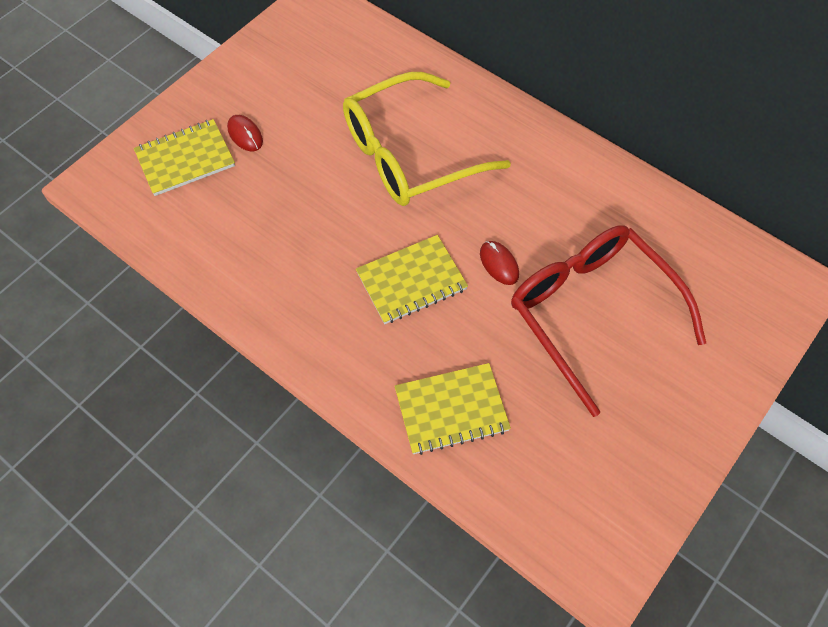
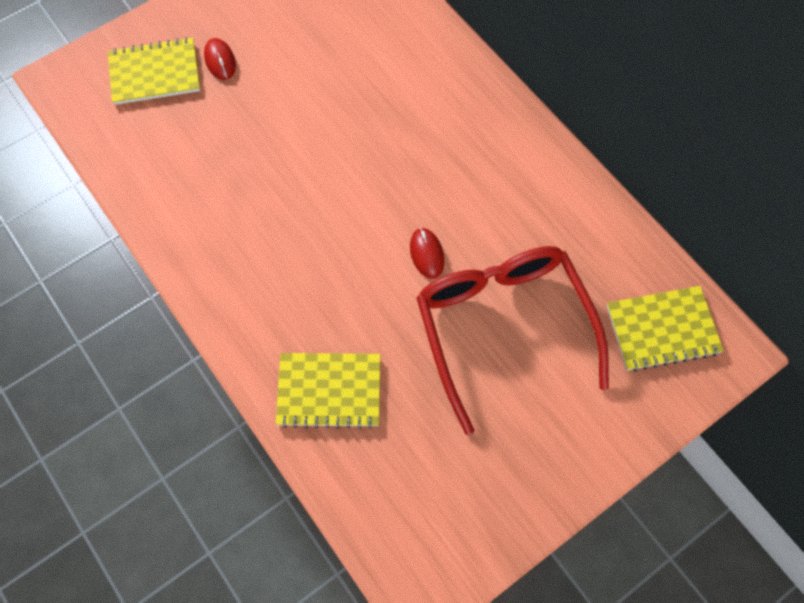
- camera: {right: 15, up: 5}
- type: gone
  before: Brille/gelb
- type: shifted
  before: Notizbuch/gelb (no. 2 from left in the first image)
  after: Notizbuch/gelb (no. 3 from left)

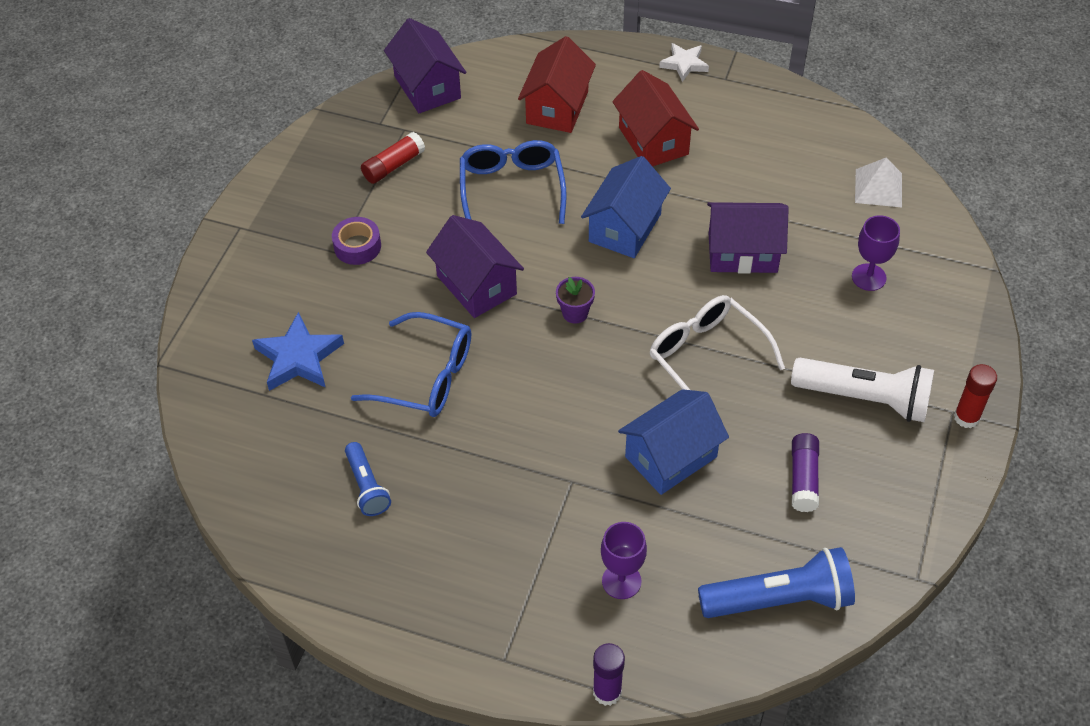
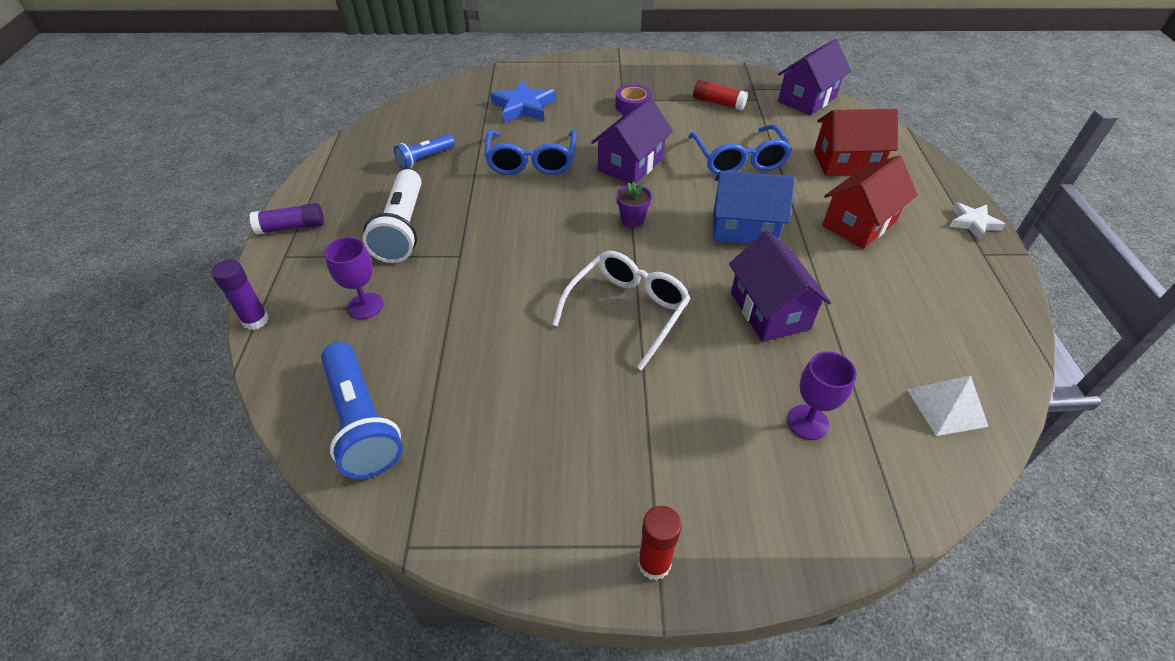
- camera: {right: 70, up: -5}
- type: rotated
  before: Brille/blau (no. 2 from left)
  turn: 105
- type: shifted
  before: Taschenlampe/weiß
- type: gone
  before: Haus/blau (no. 2 from left)
- type: shifted
  before: Klebestift/lila (no. 2 from left)

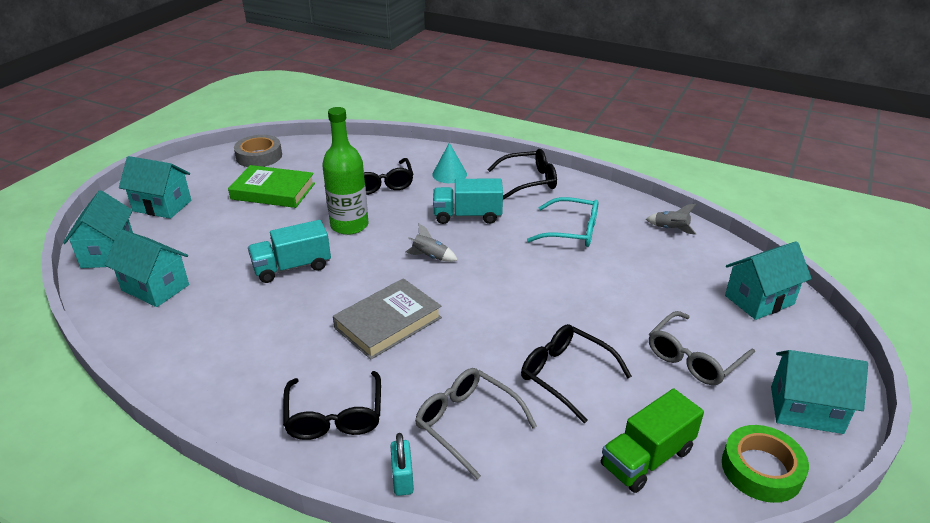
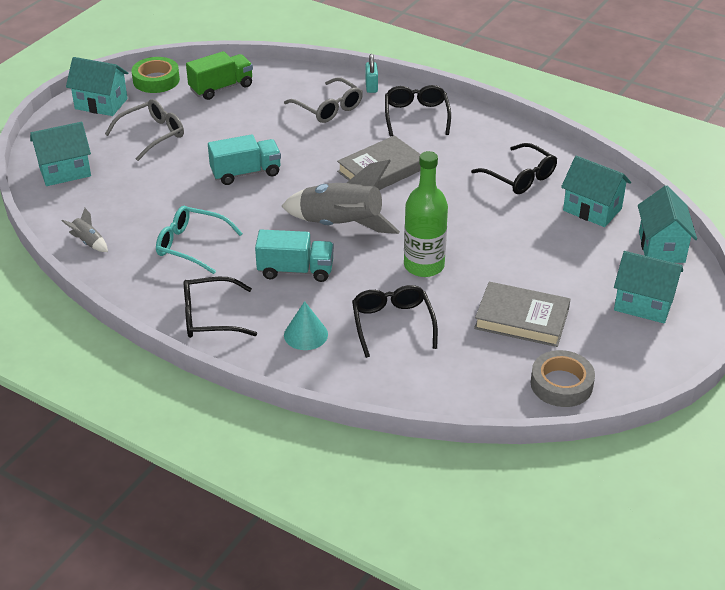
- camera: {right: -175, up: 5}
- type: repainted
  before: Buch/grün
  after: Buch/grau (no. 2 from left)
- type: shifted
  before: Lastwagen/türkis (no. 1 from left)
- type: scaled
  before: Rakete/grau (no. 1 from left in the first image)
  scale: 2.35
- type: shifted
  before: Brille/schwarz (no. 4 from left)

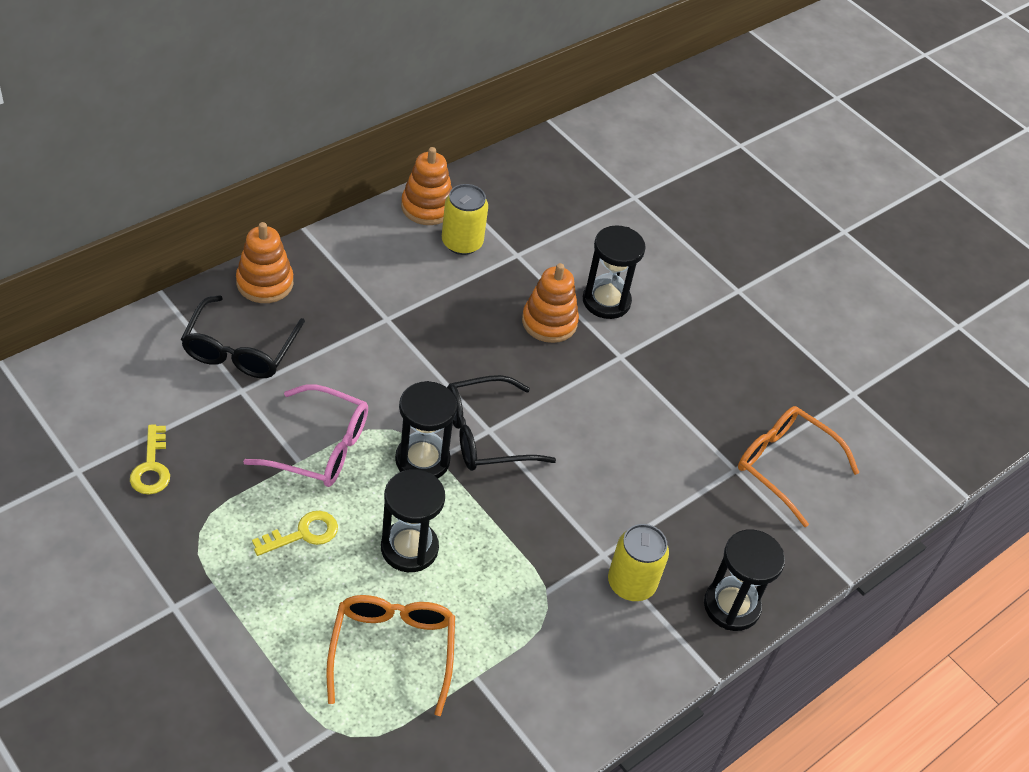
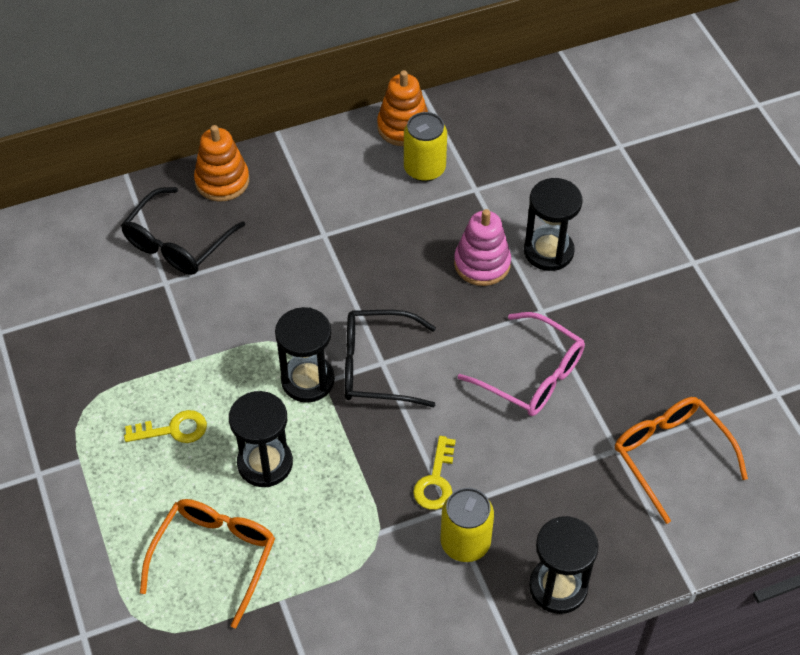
- camera: {right: 25, up: 5}
- type: repainted
  before: Stapelspielzeug/orange (no. 3 from left)
  after: Stapelspielzeug/rosa
- type: shifted
  before: Brille/rosa
- type: shifted
  before: Schlüssel/gelb (no. 1 from left in the first image)
  after: Schlüssel/gelb (no. 2 from left)

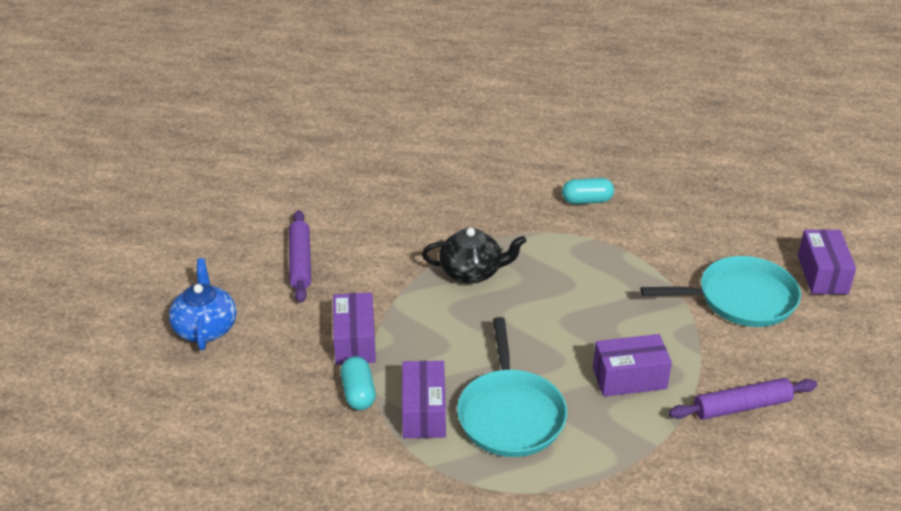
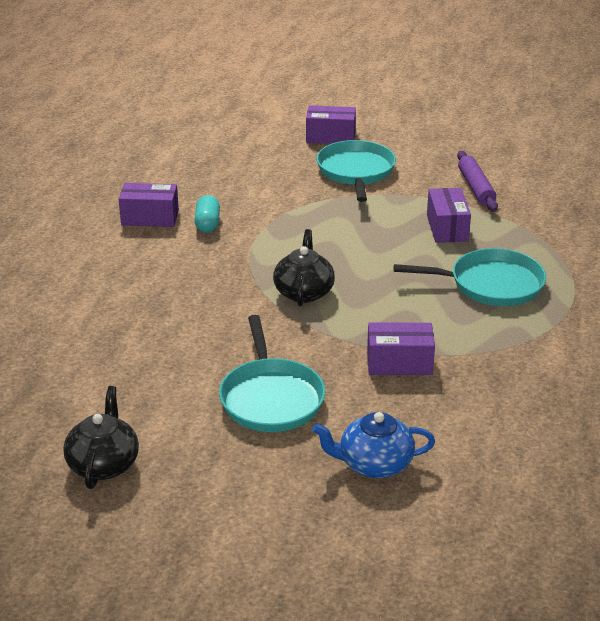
- camera: {right: -85, up: -5}
- type: swapped
  before: Nudelholz/lila (no. 1 from left)
  after: Pfanne/türkis (no. 1 from left)
- type: gone
  before: Kapsel/türkis (no. 1 from left)
- type: shifted
  before: Schachtel/lila (no. 2 from left in the first image)
  after: Schachtel/lila (no. 1 from left)
- type: new
  after: Teekanne/schwarz (no. 1 from left)

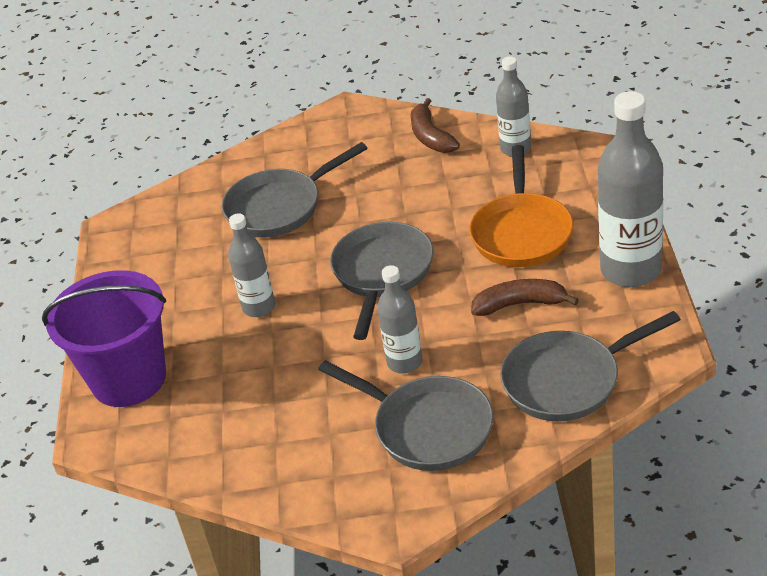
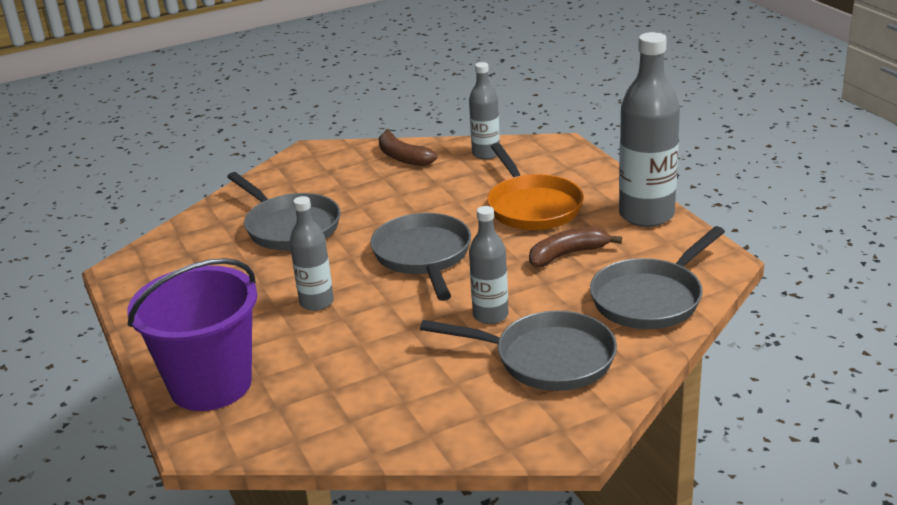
- camera: {right: -25, up: -10}
- type: rotated
  before: Pfanne/grau (no. 1 from left)
  turn: -75

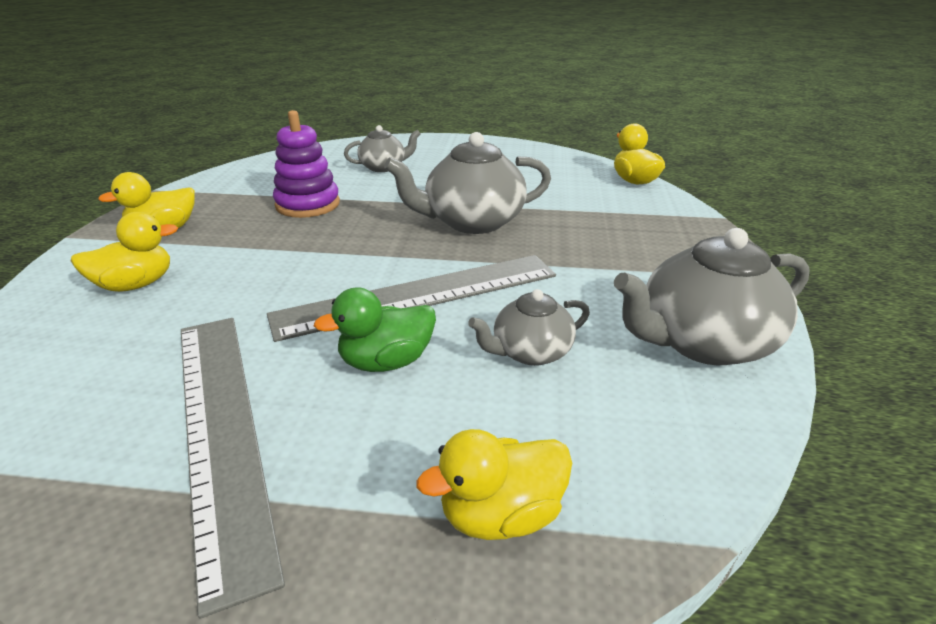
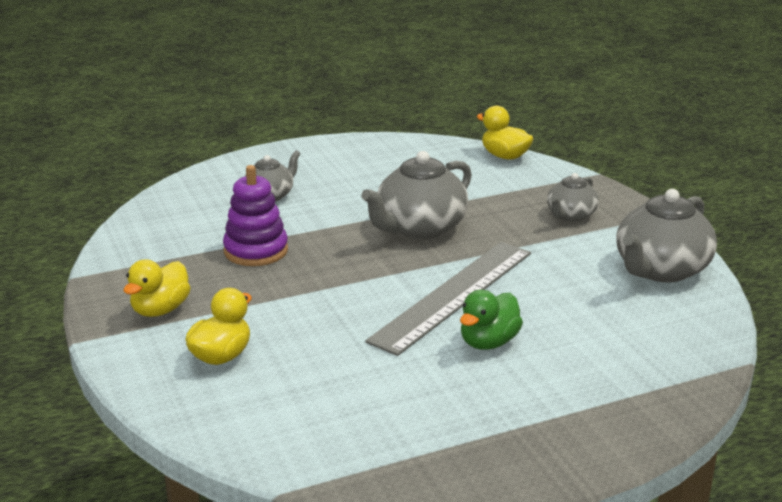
- camera: {right: -30, up: -5}
- type: shifted
  before: Teekanne/grau (no. 3 from left)
- type: gone
  before: Lineal/grau (no. 1 from left)
- type: gone
  before: Ente/gelb (no. 3 from left)

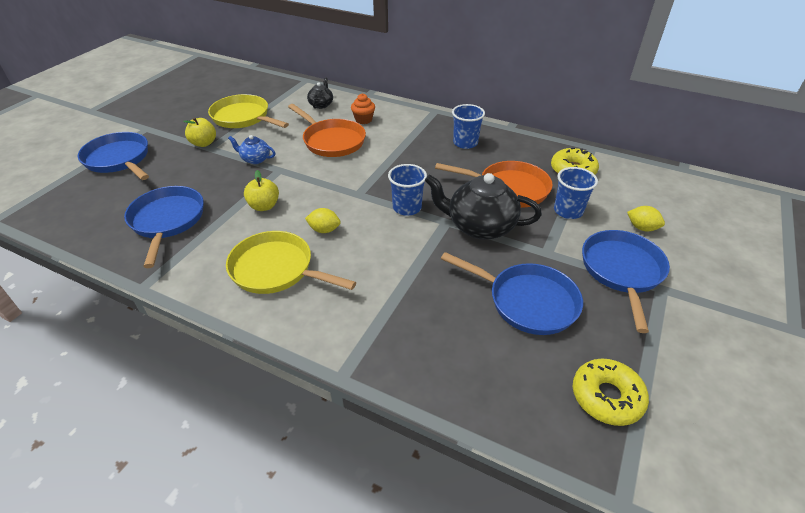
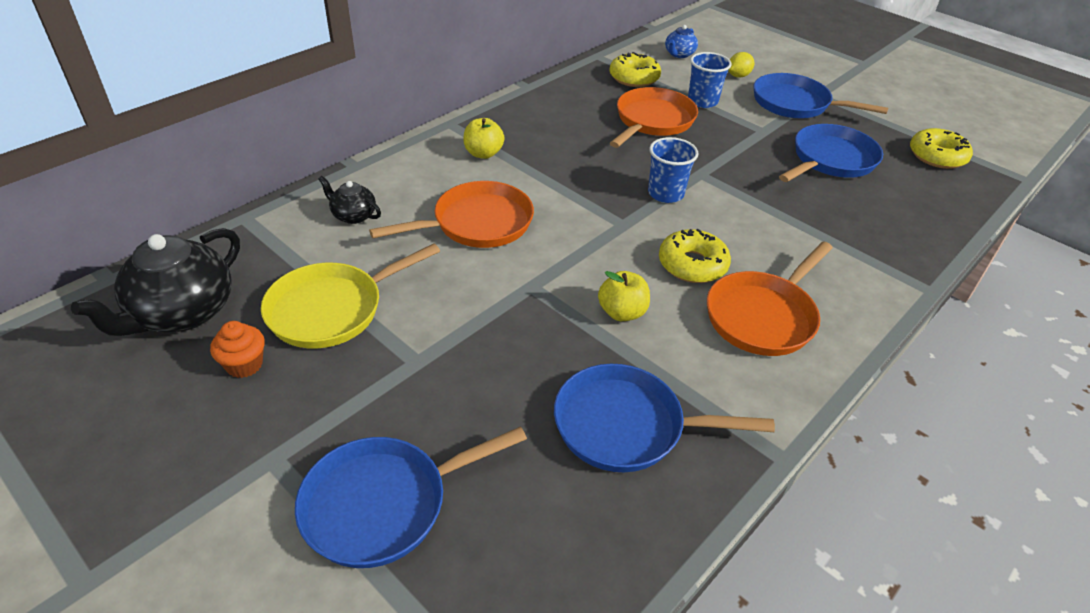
- camera: {right: -75, up: 0}
- type: shifted
  before: Muffin/orange
- type: gone
  before: Becher/blau (no. 2 from left)
- type: shifted
  before: Apfel/gelb (no. 1 from left)
- type: shifted
  before: Teekanne/blau
- type: shifted
  before: Teekanne/schwarz (no. 2 from left in the first image)
  after: Teekanne/schwarz (no. 1 from left)
- type: swapped
  before: Zitrone/gelb (no. 1 from left)
  after: Donut/gelb (no. 2 from left)
- type: repainted
  before: Pfanne/gelb (no. 2 from left)
  after: Pfanne/orange (no. 3 from left)

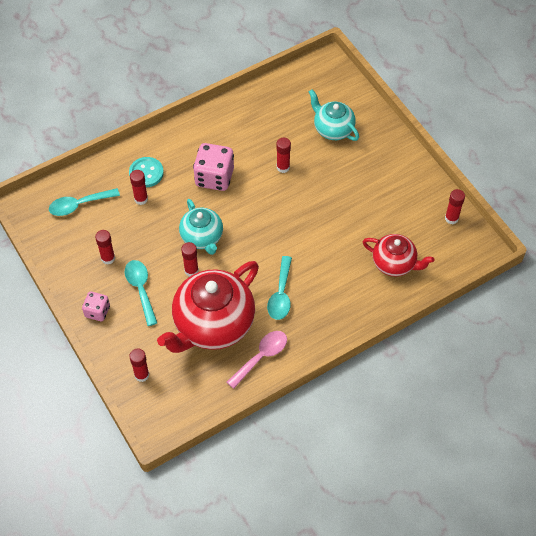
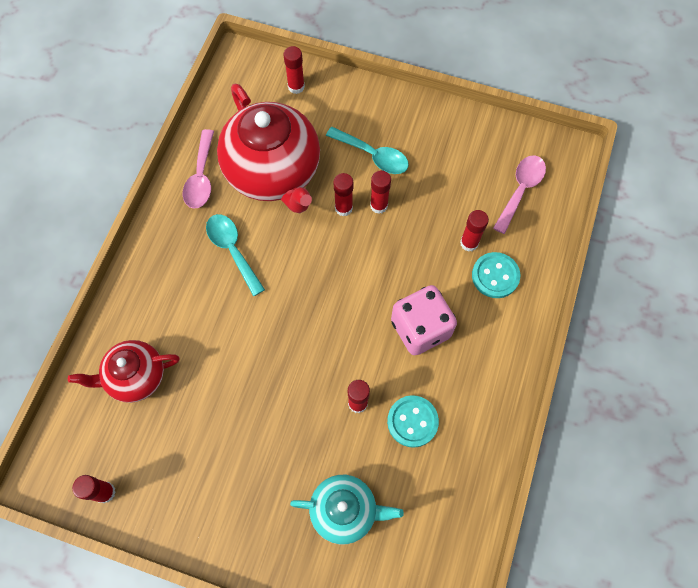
- camera: {right: 140, up: 10}
- type: repainted
  before: Löffel/türkis (no. 1 from left)
  after: Löffel/rosa (no. 2 from left)
- type: gone
  before: Teekanne/türkis (no. 1 from left)
- type: shifted
  before: Klebestift/rot (no. 1 from left in the first image)
  after: Klebestift/rot (no. 5 from left)
- type: rotated
  before: Teekanne/rot (no. 1 from left in the first image)
  turn: 150
- type: gone
  before: Spielwürfel/rosa (no. 1 from left)
- type: new
  after: Knopf/türkis (no. 1 from left)

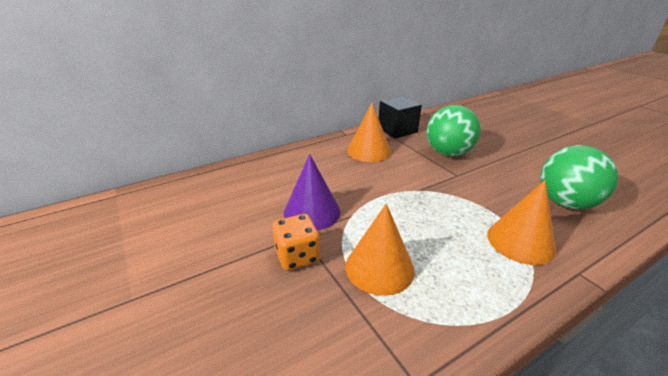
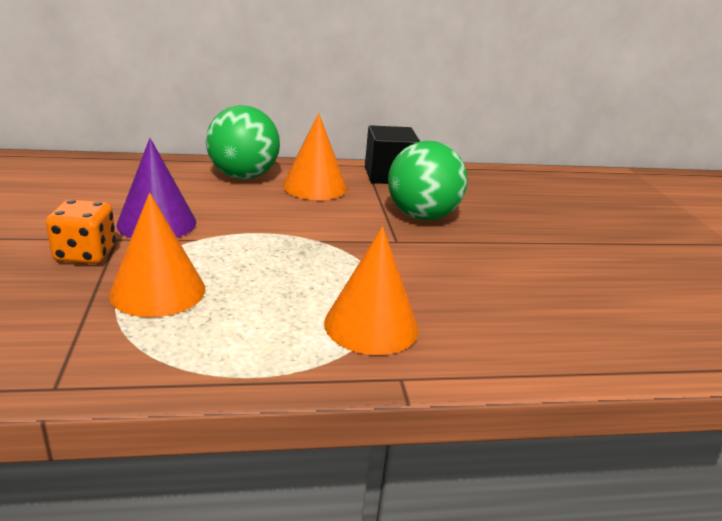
- camera: {right: 20, up: -5}
- type: shifted
  before: Ball/grün (no. 2 from left in the first image)
  after: Ball/grün (no. 1 from left)

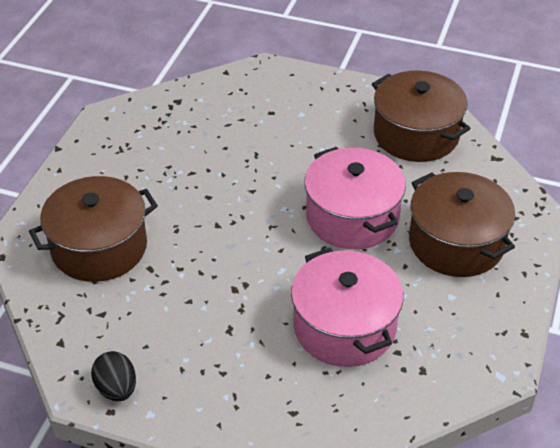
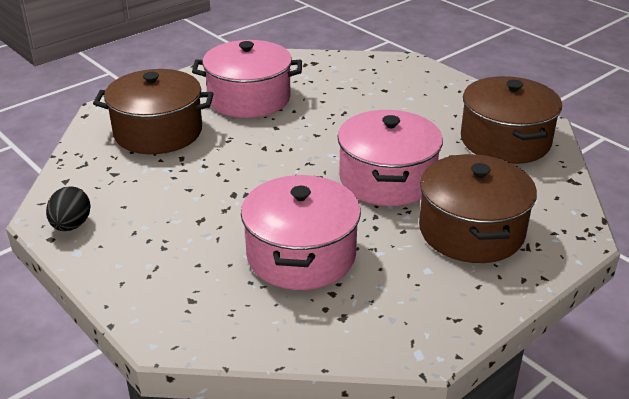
- camera: {right: 30, up: -10}
- type: new
  after: Kochtopf/rosa (no. 1 from left)

